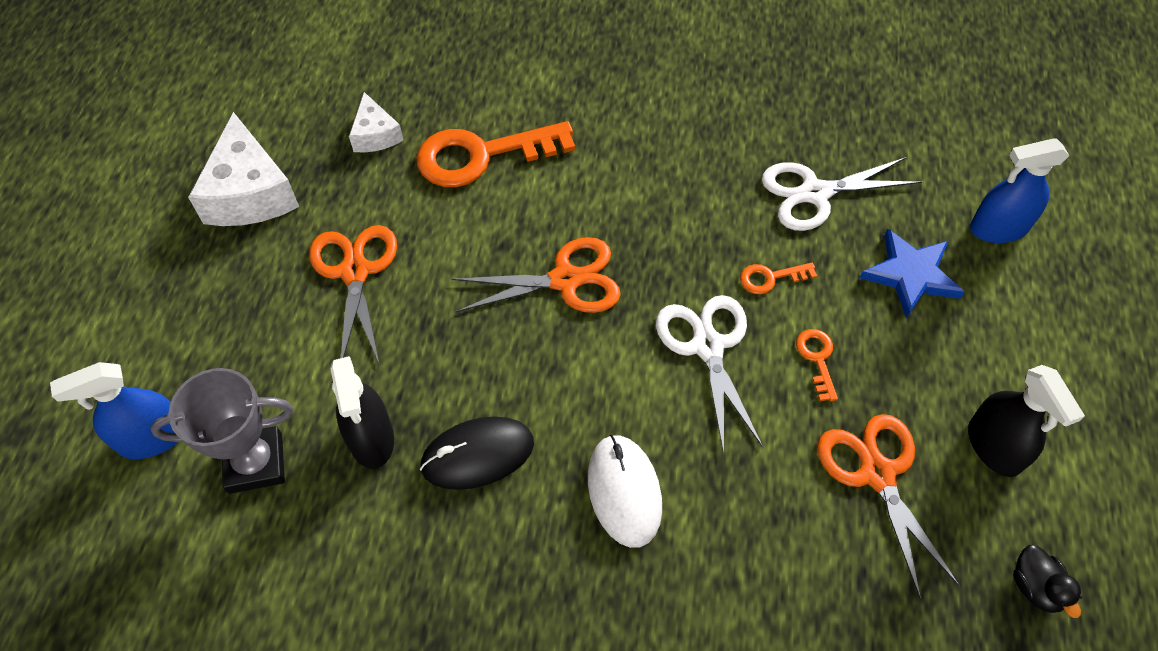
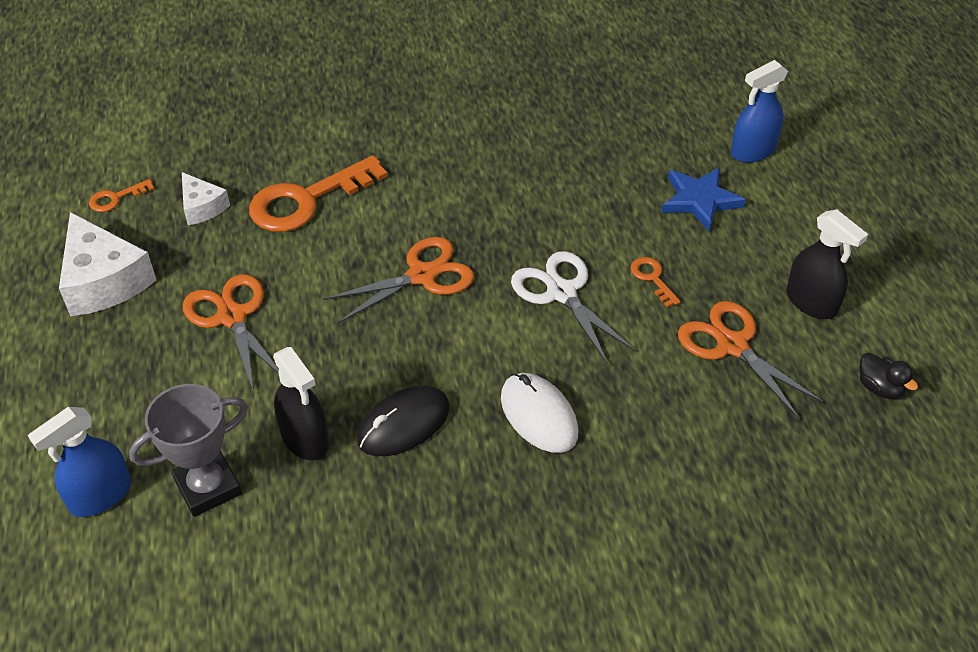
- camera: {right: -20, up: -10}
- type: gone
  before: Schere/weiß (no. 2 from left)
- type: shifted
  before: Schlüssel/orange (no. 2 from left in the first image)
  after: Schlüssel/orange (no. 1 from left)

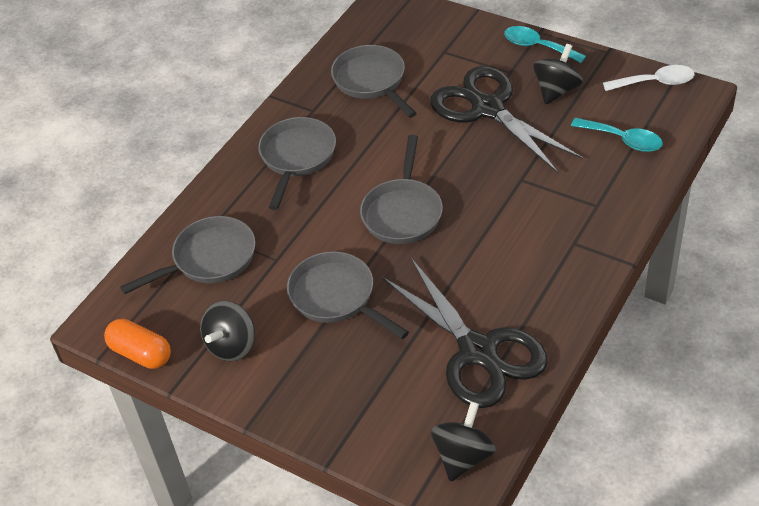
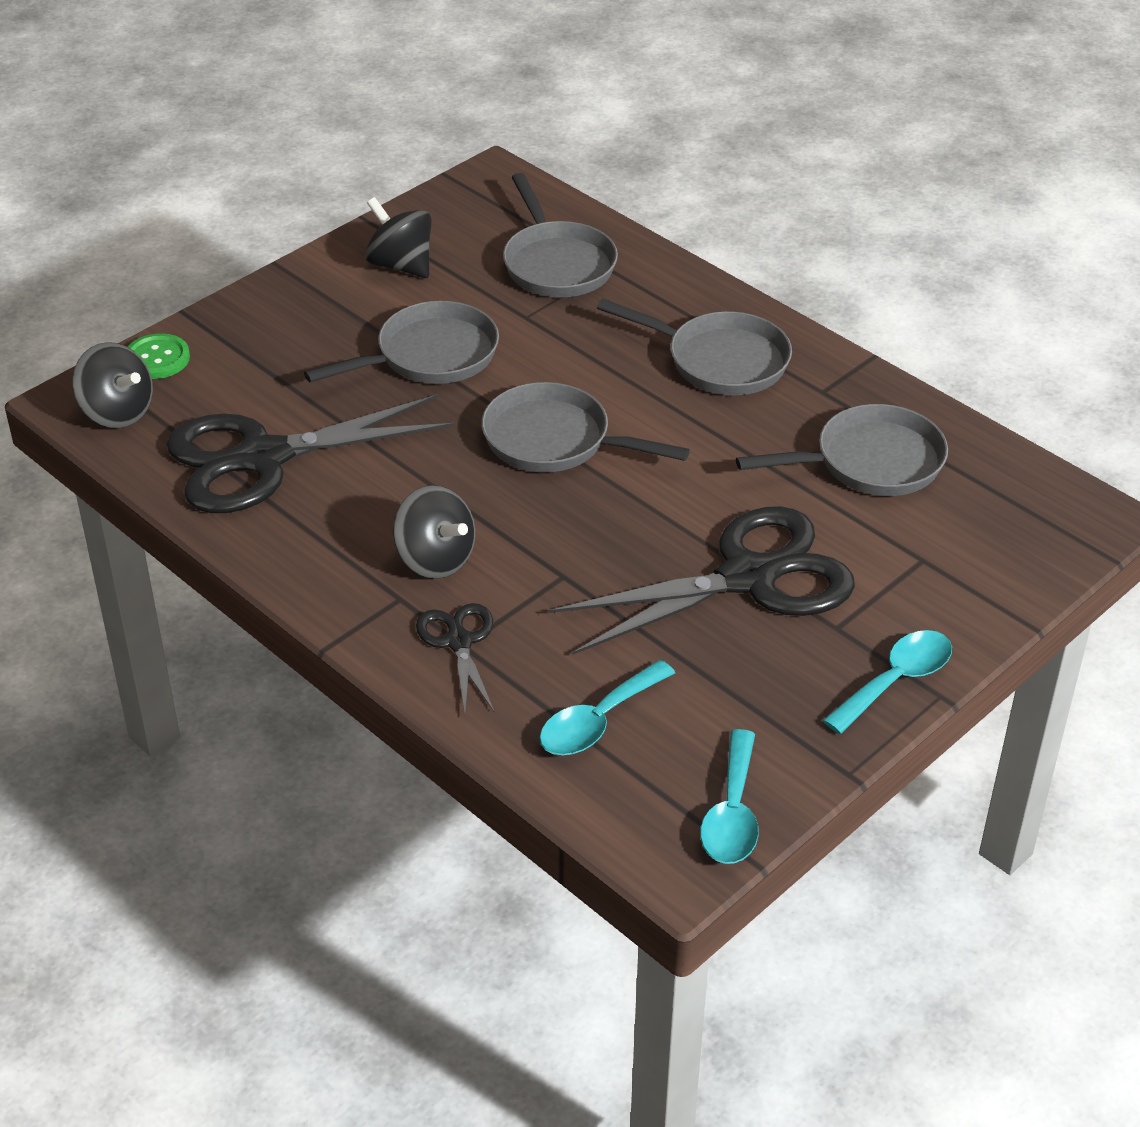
- camera: {right: 100, up: -5}
- type: shifted
  before: Kreisel/schwarz (no. 3 from left)
- type: repainted
  before: Löffel/weiß
  after: Löffel/türkis (no. 2 from left)
- type: gone
  before: Kapsel/orange
- type: new
  after: Knopf/grün
- type: new
  after: Schere/schwarz (no. 2 from left)

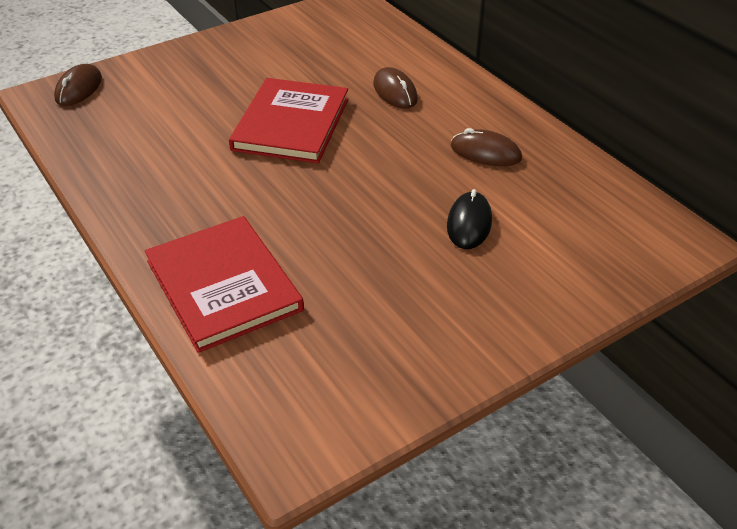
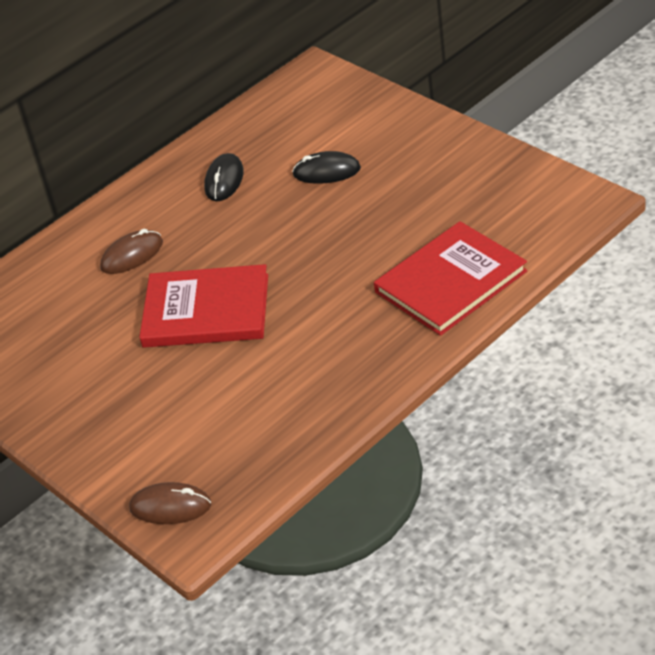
- camera: {right: -95, up: 0}
- type: repainted
  before: Computermaus/braun (no. 3 from left)
  after: Computermaus/schwarz (no. 1 from left)

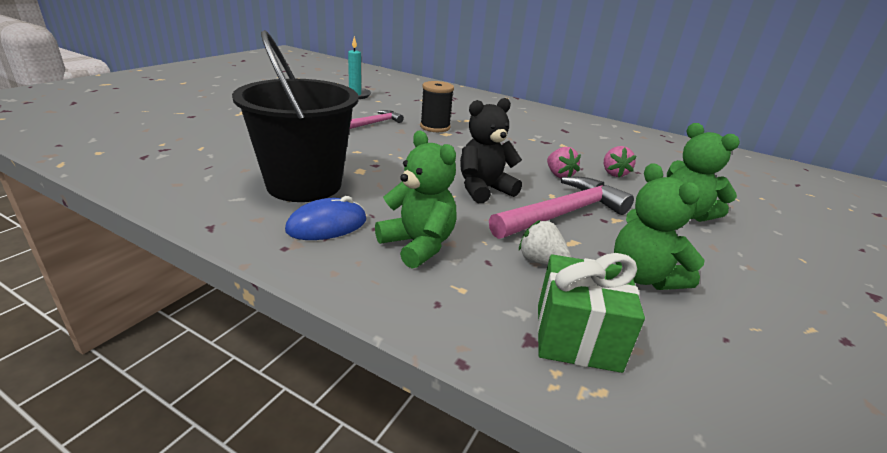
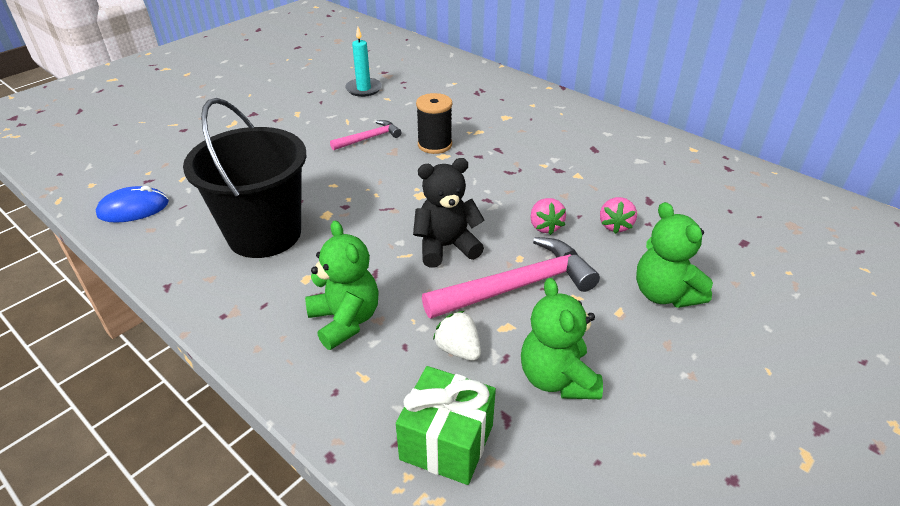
- camera: {right: 15, up: 10}
- type: shifted
  before: Computermaus/blau

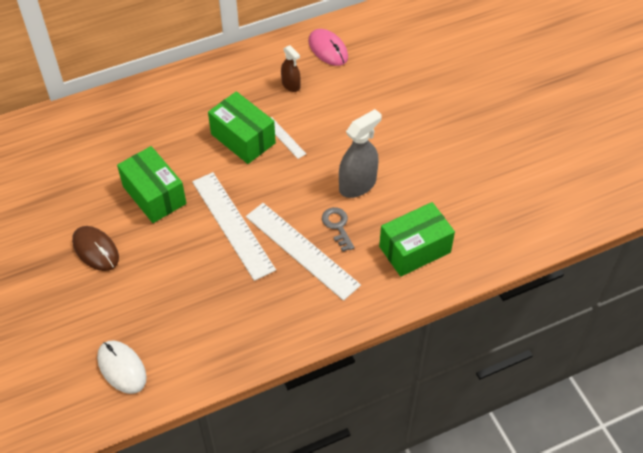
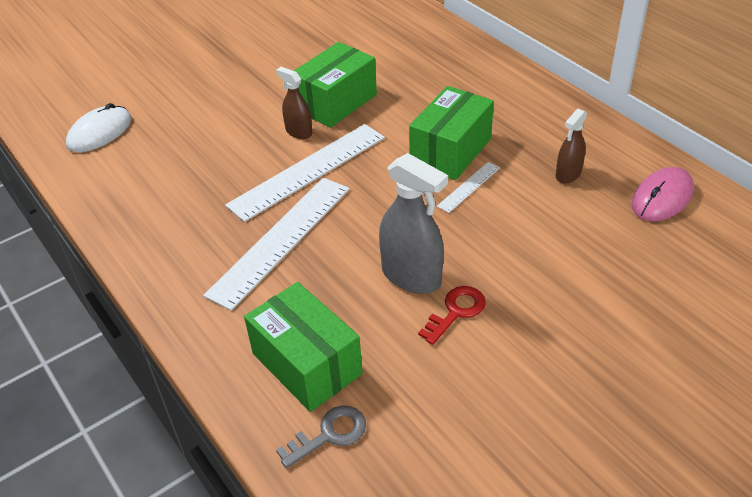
- camera: {right: 80, up: -10}
- type: shifted
  before: Schlüssel/grau
- type: gone
  before: Computermaus/braun
- type: new
  after: Sprühflasche/braun (no. 1 from left)
- type: new
  after: Schlüssel/rot

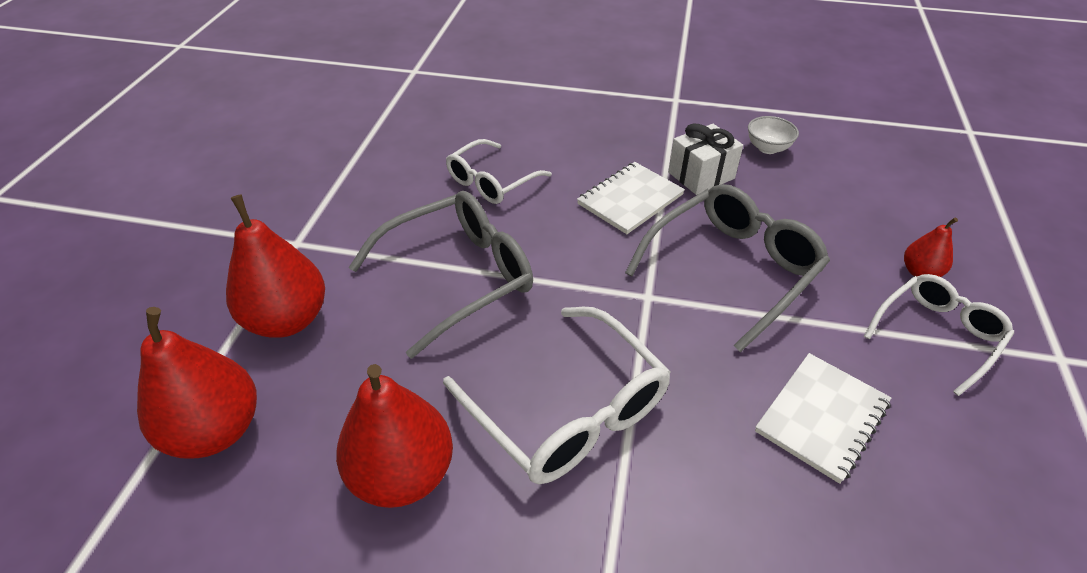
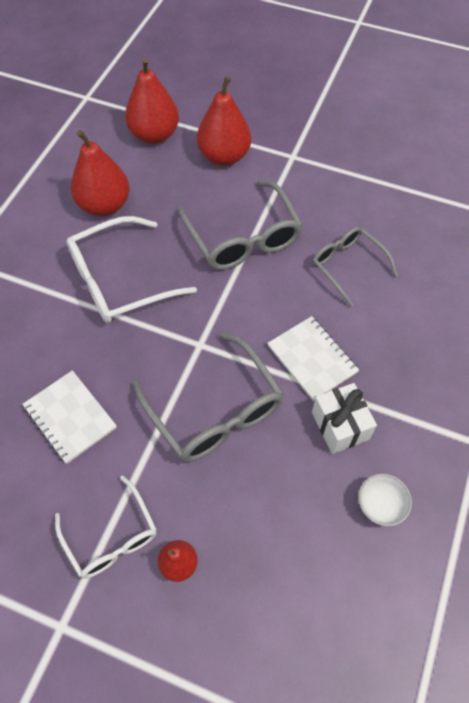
- camera: {right: 100, up: 15}
- type: repainted
  before: Brille/weiß (no. 1 from left)
  after: Brille/grau (no. 3 from left)

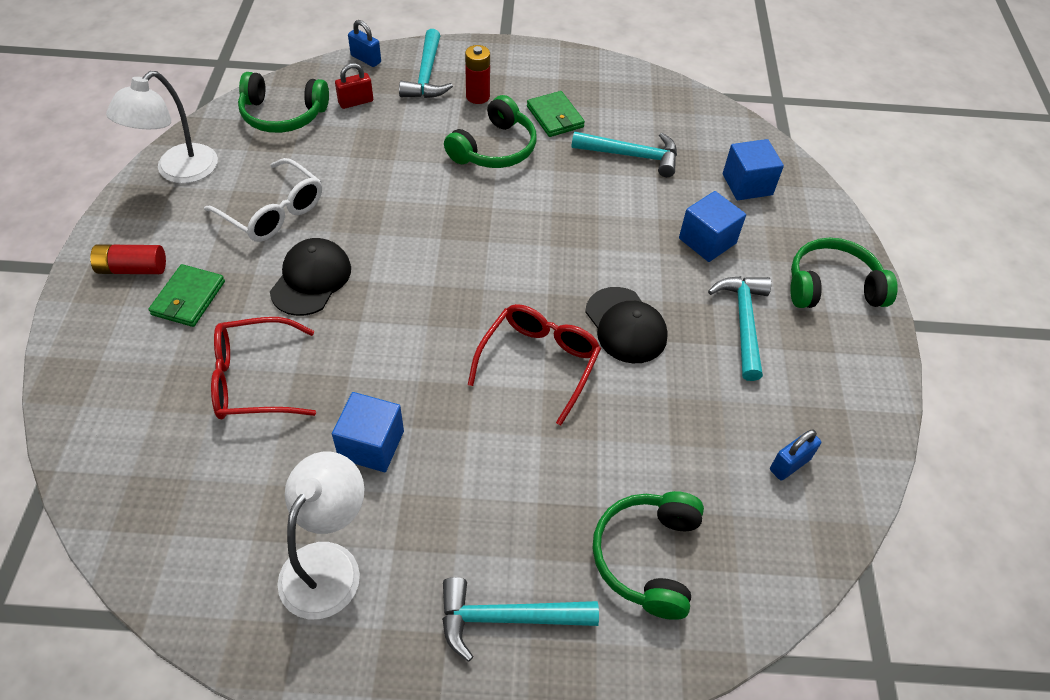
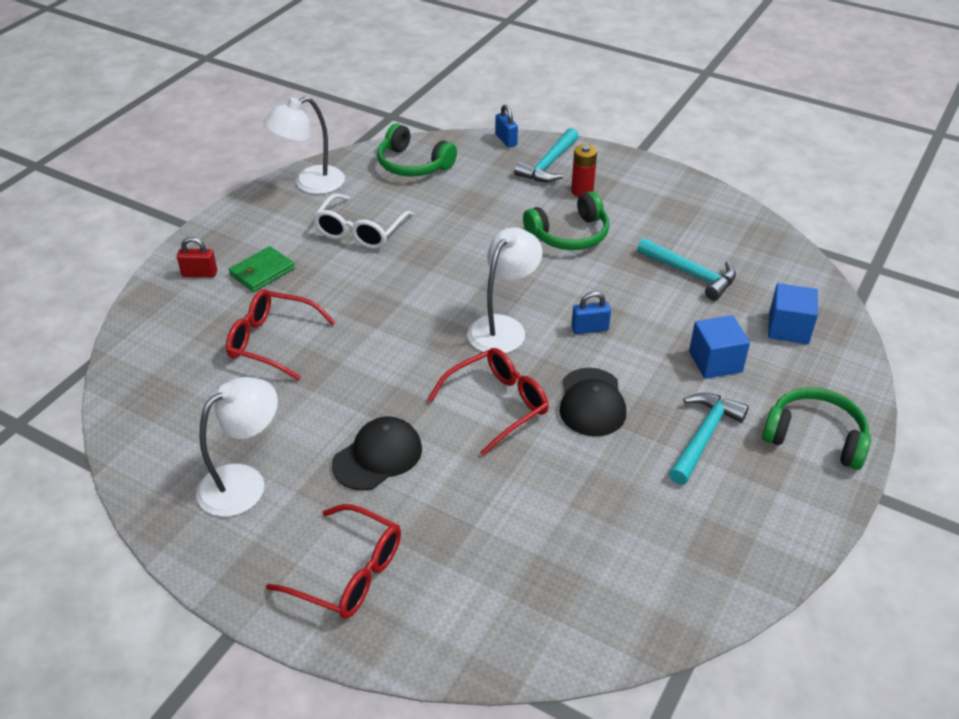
- camera: {right: 30, up: -10}
- type: shifted
  before: Vorhängeschloss/rot
- type: gone
  before: Geldbörse/grün (no. 2 from left)
- type: rotated
  before: Brille/weiß
  turn: 45
- type: shifted
  before: Kappe/schwarz (no. 1 from left)
- type: gone
  before: Batterie/rot (no. 1 from left)
- type: gone
  before: Kubus/blau (no. 1 from left)
- type: shifted
  before: Vorhängeschloss/blau (no. 2 from left)
- type: gone
  before: Kopfhörer/grün (no. 3 from left)
- type: swapped
  before: Hammer/türkis (no. 2 from left)
  after: Brille/rot (no. 2 from left)
- type: new
  after: Lampe/weiß (no. 3 from left)

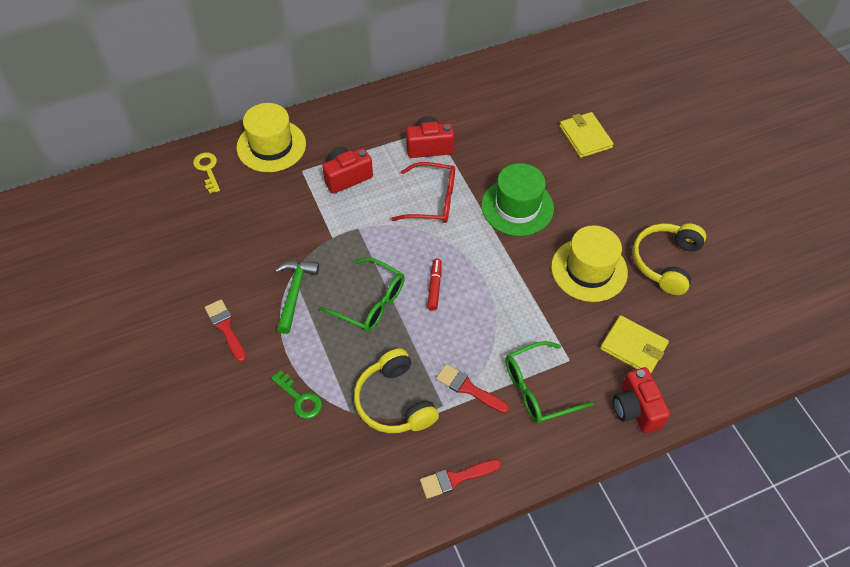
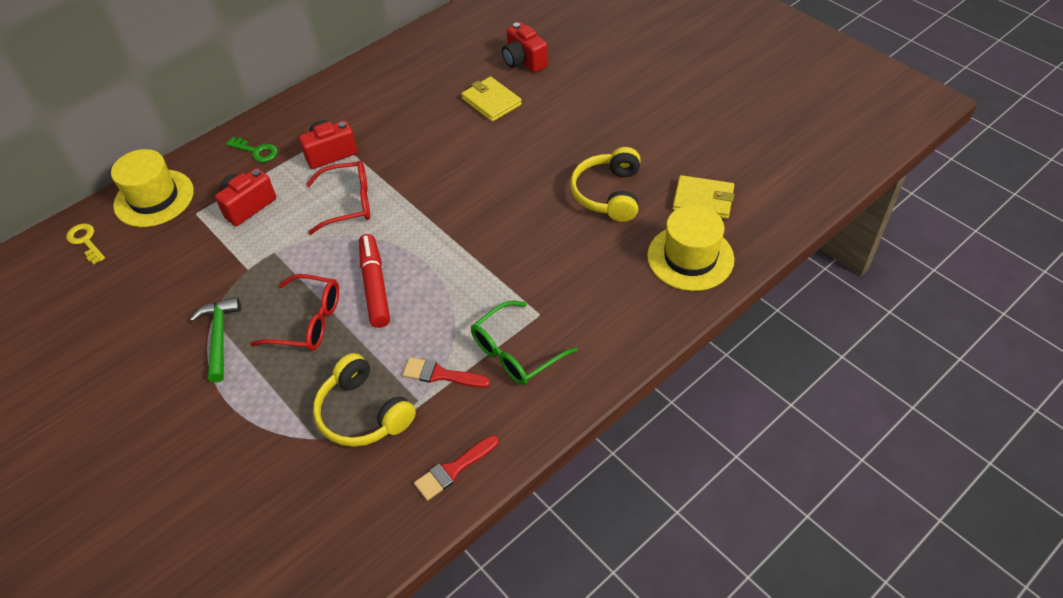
- camera: {right: -15, up: -5}
- type: gone
  before: Hut/grün
- type: shifted
  before: Hut/gelb (no. 2 from left)
- type: repainted
  before: Brille/grün (no. 1 from left)
  after: Brille/rot (no. 1 from left)
- type: scaled
  before: Filzstift/rot
  scale: 1.73
- type: gone
  before: Pinsel/rot (no. 1 from left)
- type: shifted
  before: Geldbörse/gelb (no. 2 from left)
- type: shifted
  before: Kamera/rot (no. 3 from left)
- type: shifted
  before: Schlüssel/grün

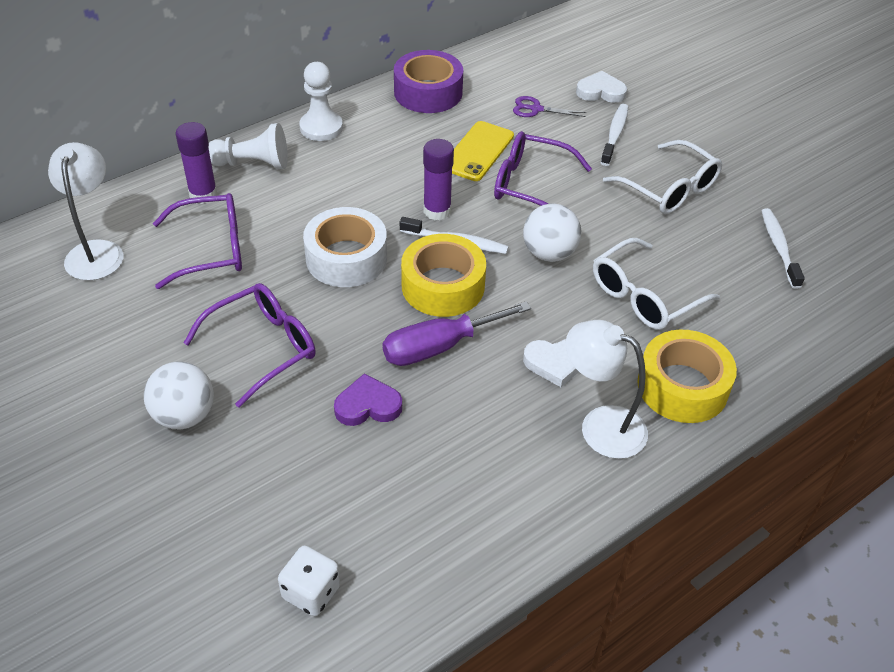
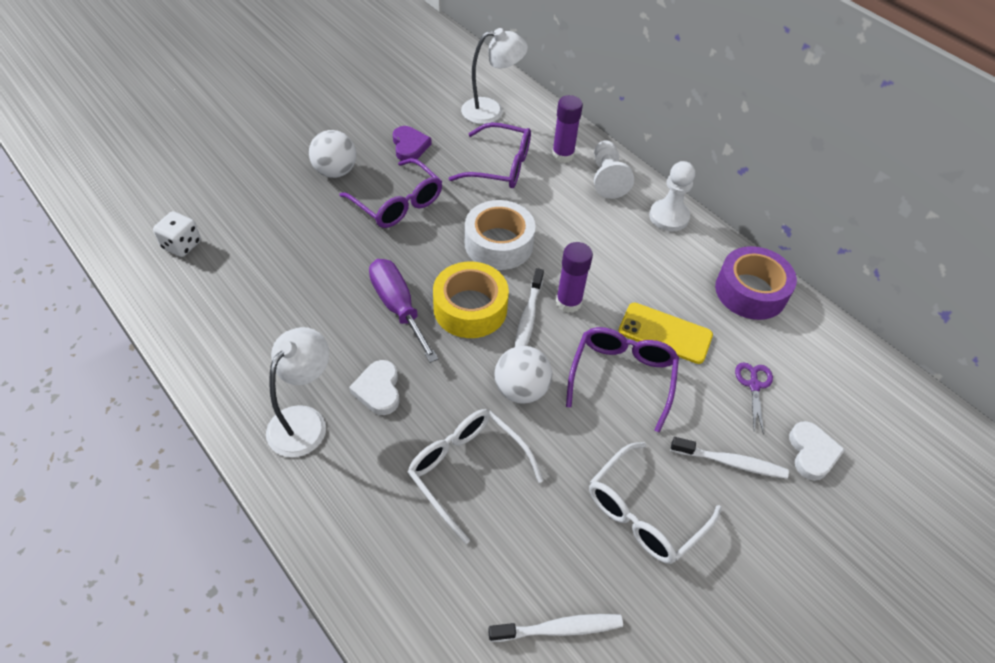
- camera: {right: 85, up: 5}
- type: rotated
  before: Brille/lila (no. 1 from left in the first image)
  turn: -60
- type: gone
  before: Klebeband/gelb (no. 2 from left)
- type: shifted
  before: Herz/lila

